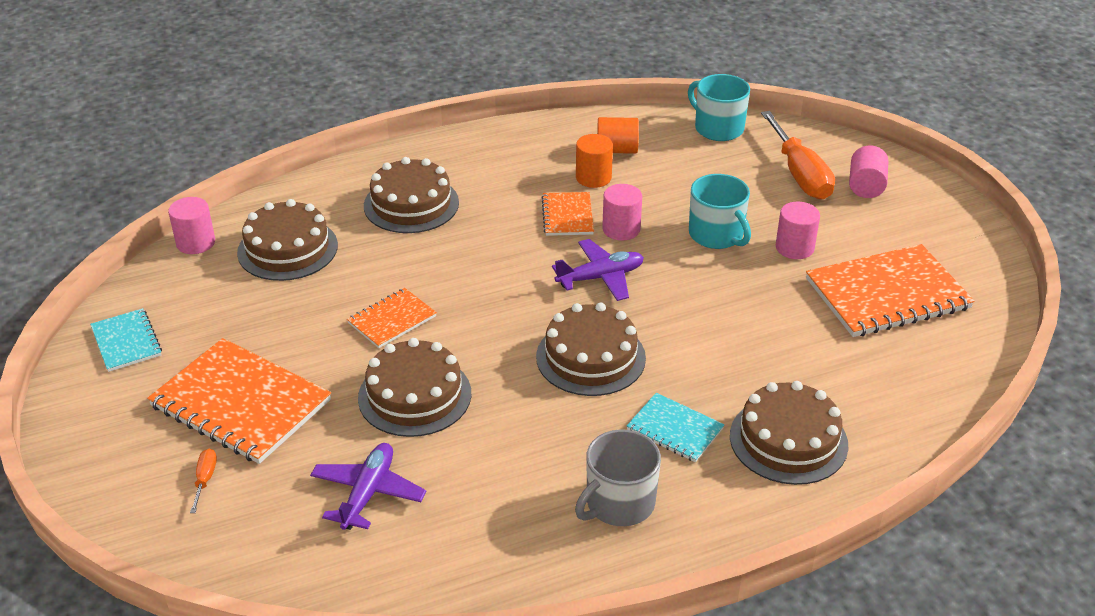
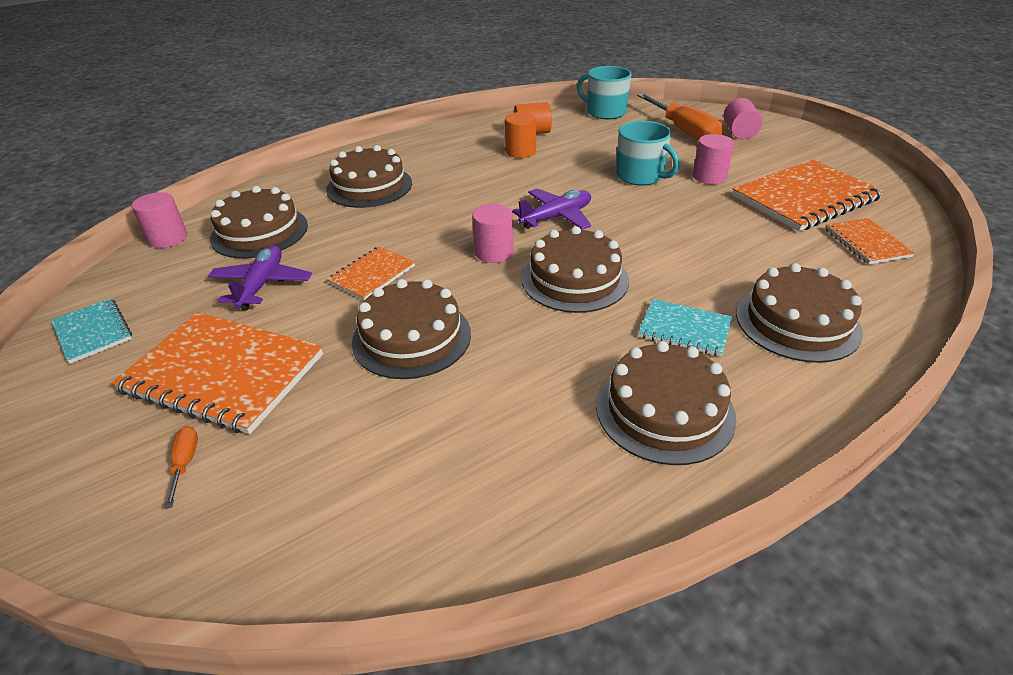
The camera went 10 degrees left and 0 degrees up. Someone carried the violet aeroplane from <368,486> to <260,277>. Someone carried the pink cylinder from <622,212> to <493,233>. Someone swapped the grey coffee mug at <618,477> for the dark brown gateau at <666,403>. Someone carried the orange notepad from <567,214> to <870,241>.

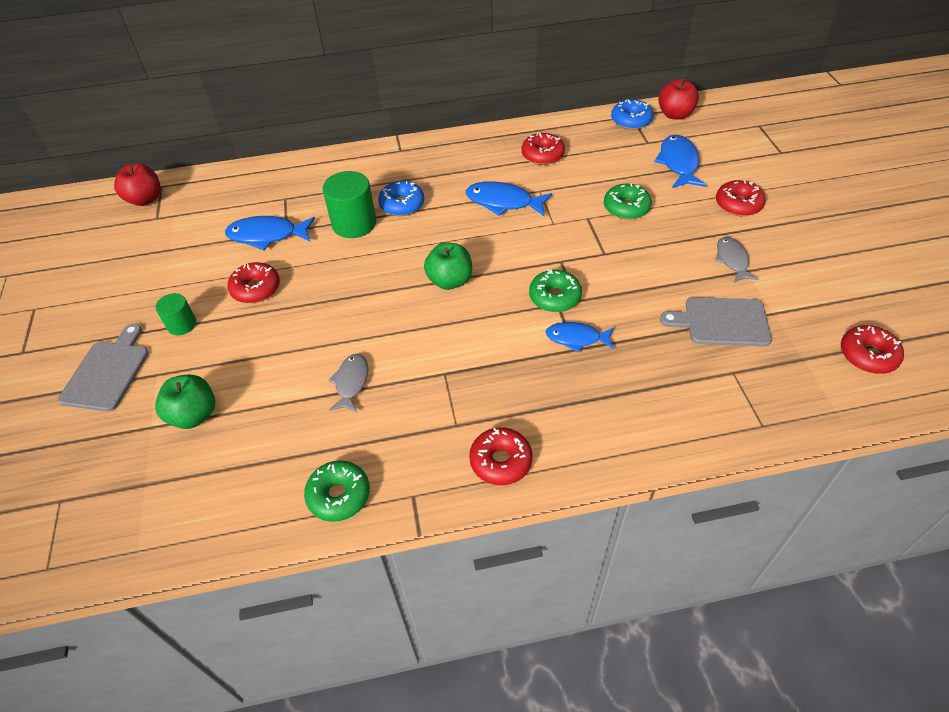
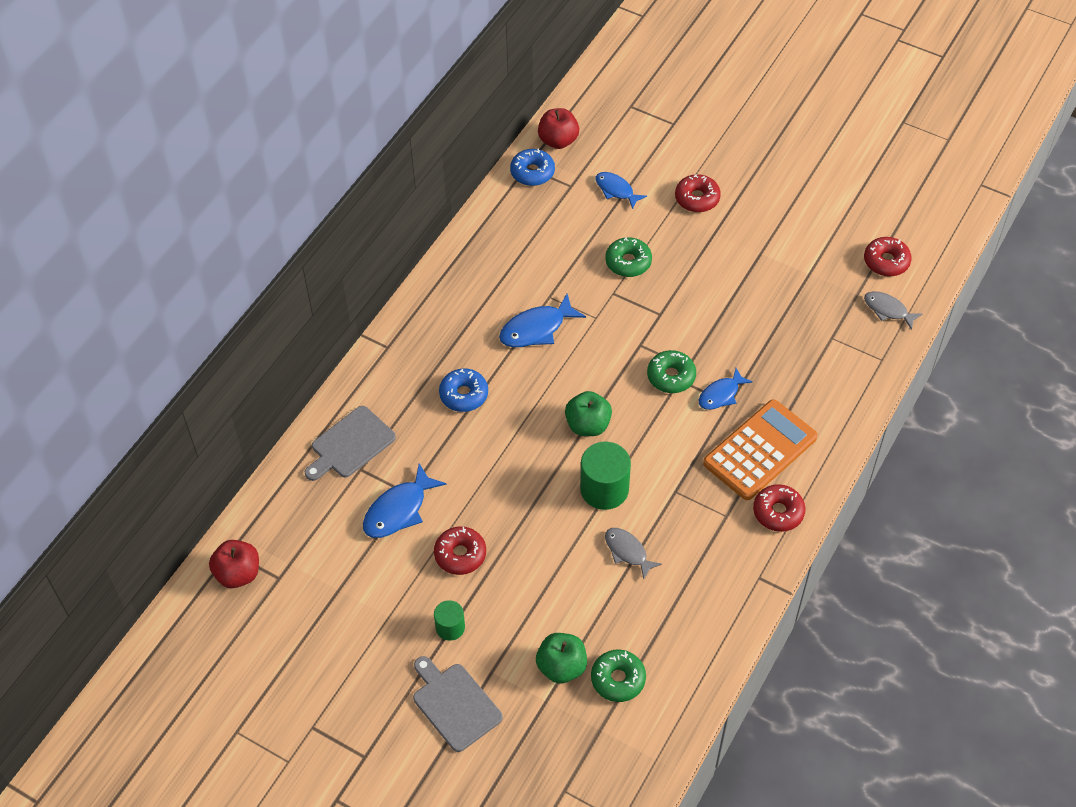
The camera went 50 degrees left and 5 degrees up. Someone carried the grey cutting board from <716,321> to <350,443>. Someone carried the leaf-green cylinder from <349,204> to <605,476>. Someone carried the leaf-green donut from <337,491> to <618,676>. Someone scaled the blue toy fish at <680,161> by 0.67. Someone put down the orange calculator at <760,449>. Someone carried the grey toy fish from <737,260> to <893,310>. Someone took away the crimson donut at <543,149>.

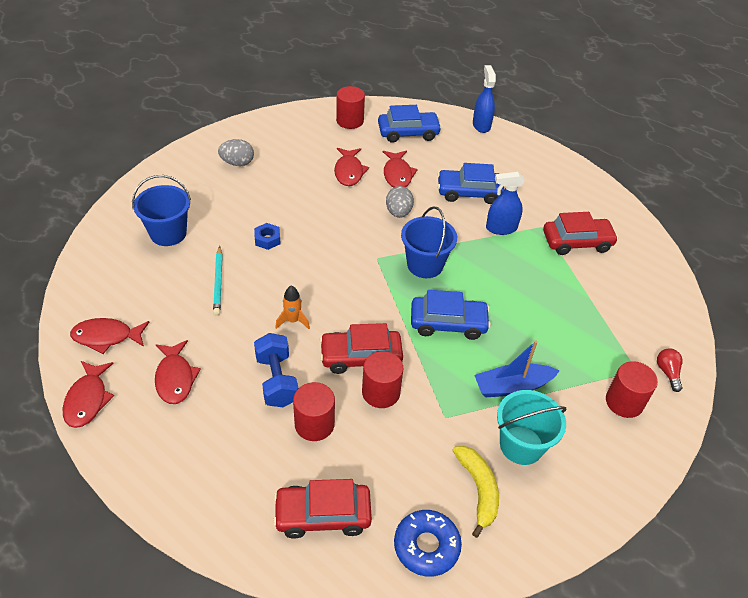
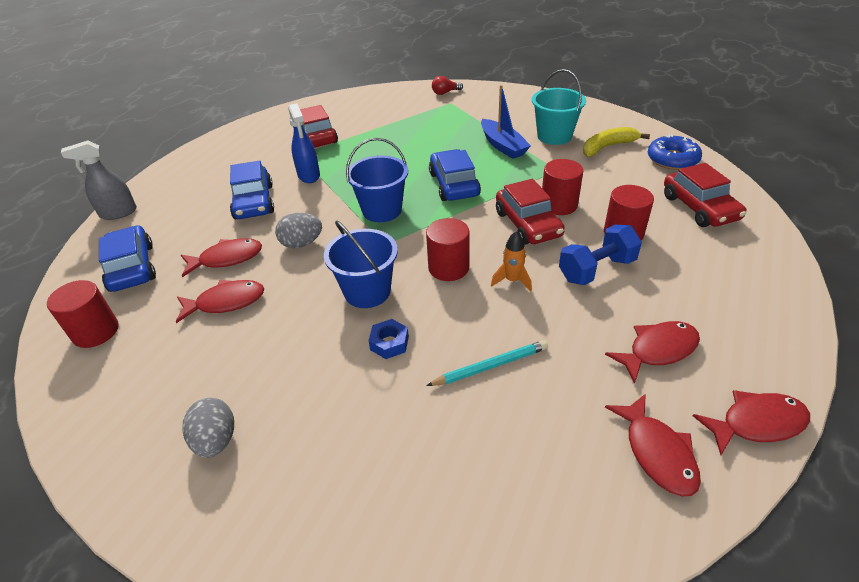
The camera went 100 degrees left and 5 degrees down. Someone repainted the blue spray cleaner at <484,99>, which became the grey spray cleaner at <99,180>. Someone carried the blue bucket from <161,210> to <361,264>. Someone carried the crimson cylinder from <632,389> to <447,249>.

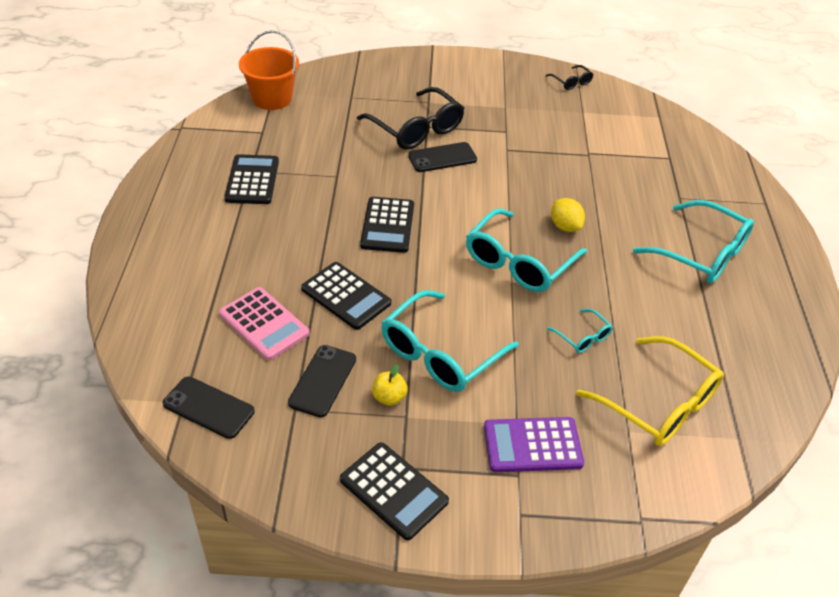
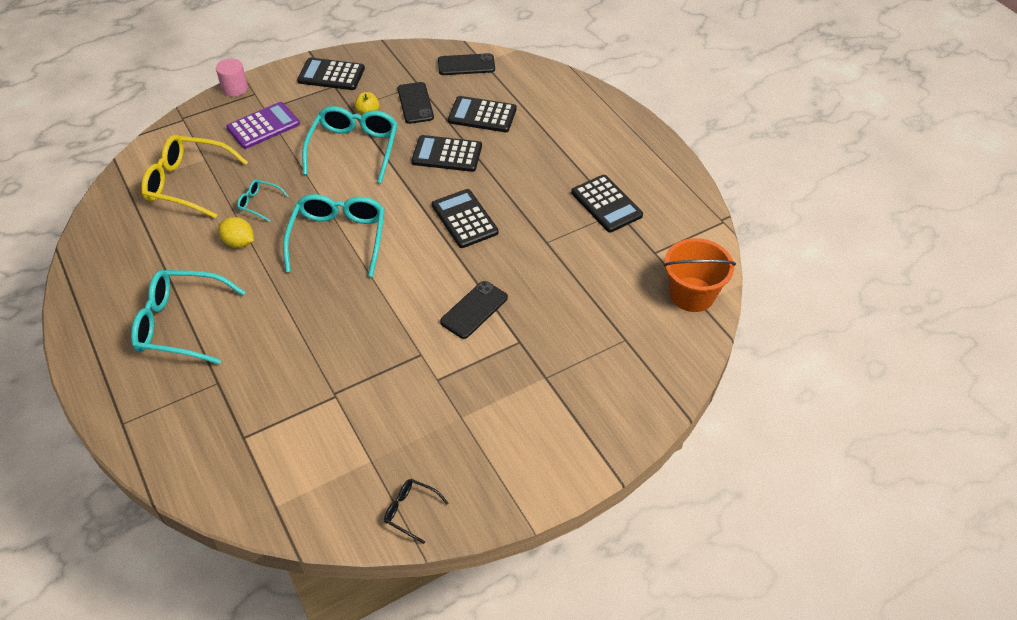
The camera went 150 degrees right and 5 degrees up. Someone put down the pink cylinder at <232,77>. Someone carried the yellow toy lemon from <568,215> to <236,232>. Someone repainted the pink calculator at <264,323>, which became the black calculator at <482,114>. Someone took away the black eyeglasses at <410,118>.

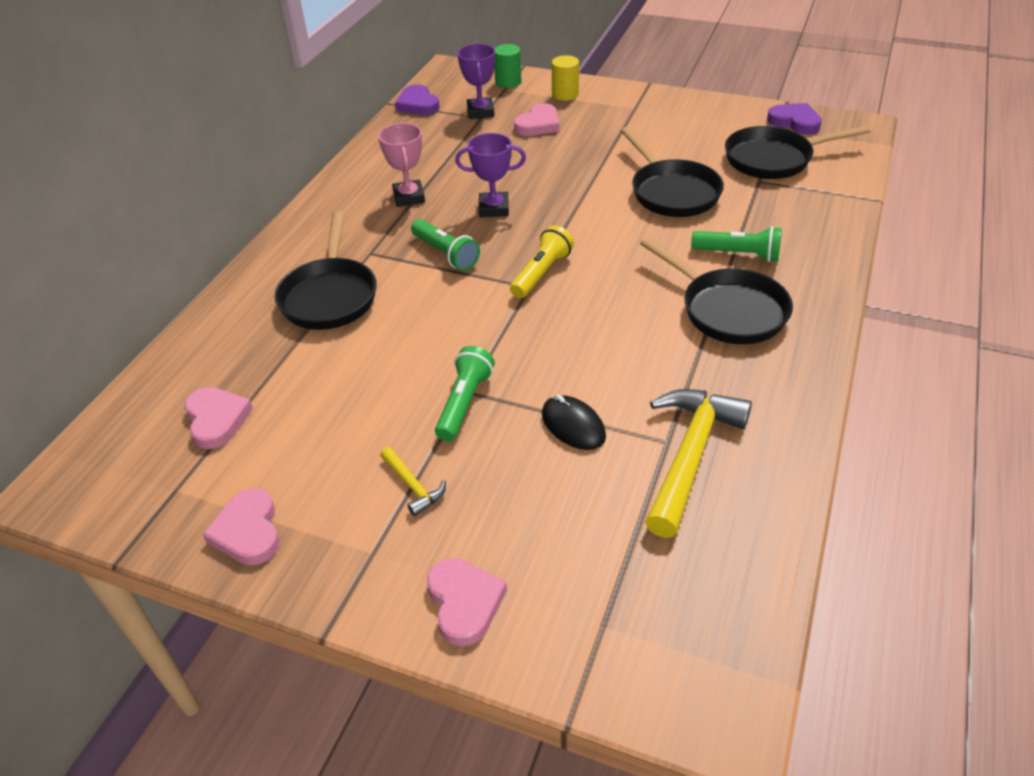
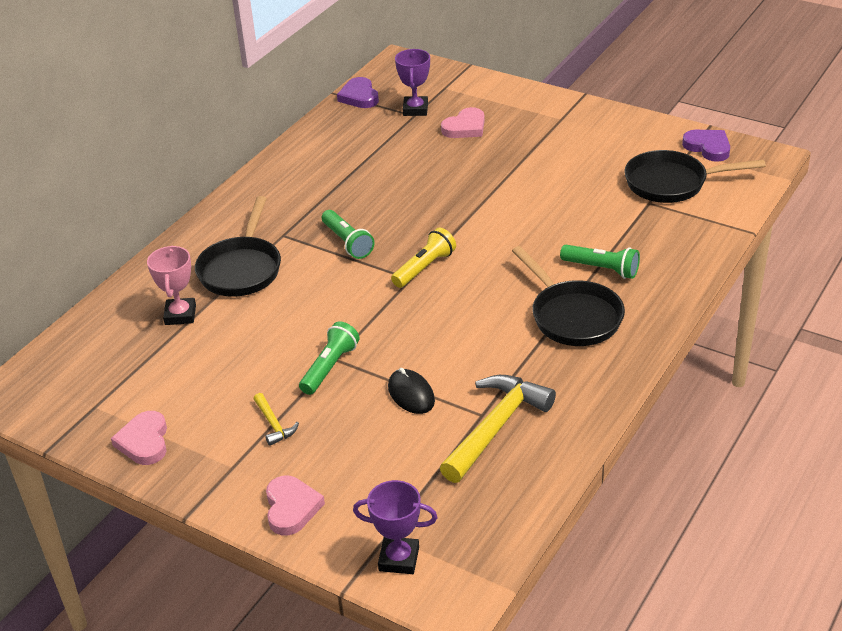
The camera went 10 degrees right and 5 degrees down. Someone carried the pink prize cup from <401,165> to <171,285>. Someone carried the violet prize cup from <490,175> to <395,527>. Someone took away the pink love heart at <218,418>. Someone took away the leaf-green cylinder at <507,66>. Someone took away the yellow cylinder at <565,78>. Someone took away the black frying pan at <672,172>.

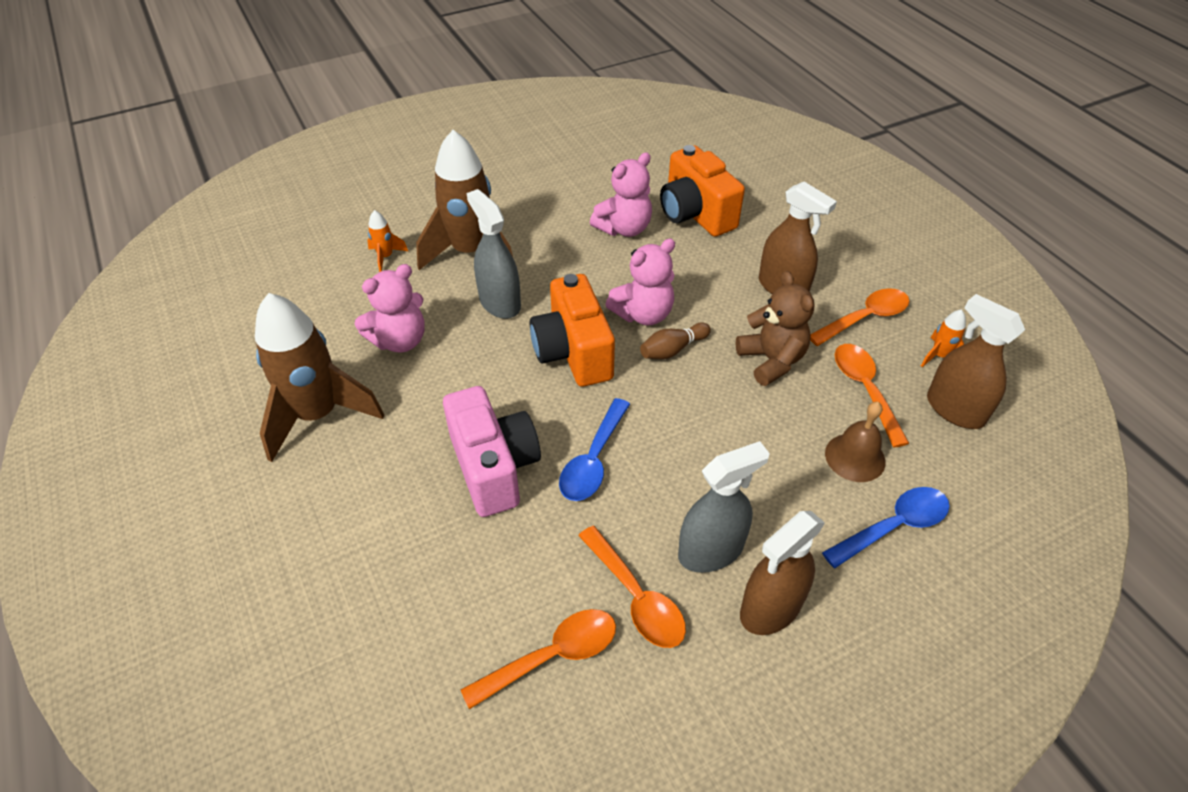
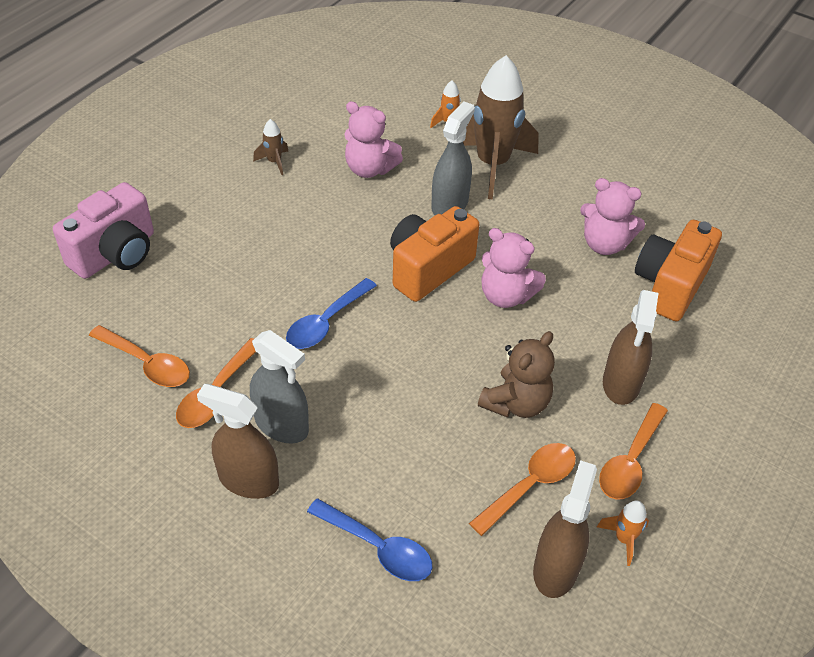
The camera went 60 degrees right and 0 degrees up. Someone carried the pink camera from <492,451> to <103,230>. Someone scaled the dark brown spaceship at <319,377> by 0.42. Someone rotated the blue tablespoon at <594,449> by 45 degrees counterclockwise. Someone rotated the orange tablespoon at <859,317> by 90 degrees clockwise. Someone took away the dark brown skittle at <675,341>. Someone took away the dark brown hand bell at <855,442>.

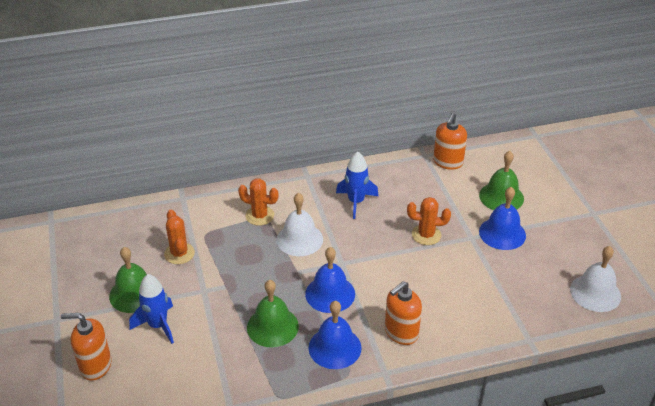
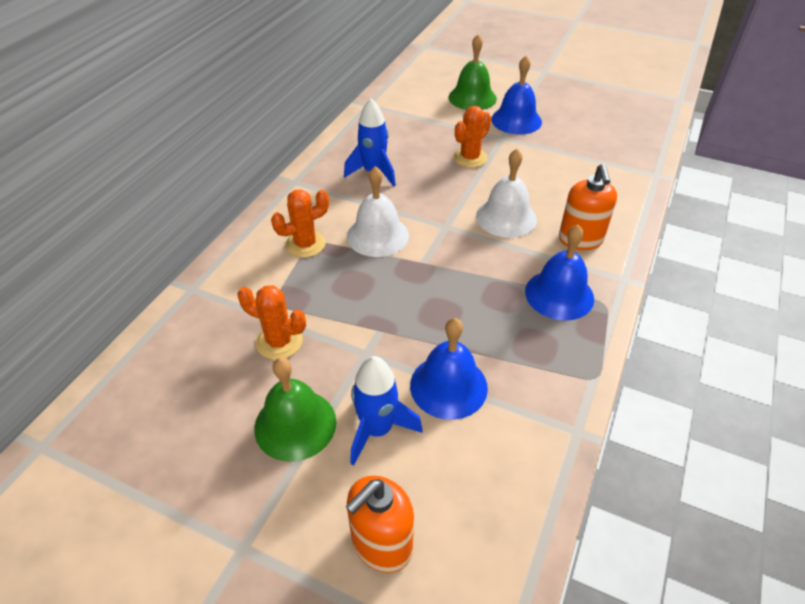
The camera went 50 degrees left and 5 degrees up. Someone carried the blue hand bell from <330,280> to <449,369>. Someone carried the white hand bell from <595,279> to <506,193>. Someone took away the leaf-green hand bell at <273,313>. Someone took away the orange soap pump at <450,141>.

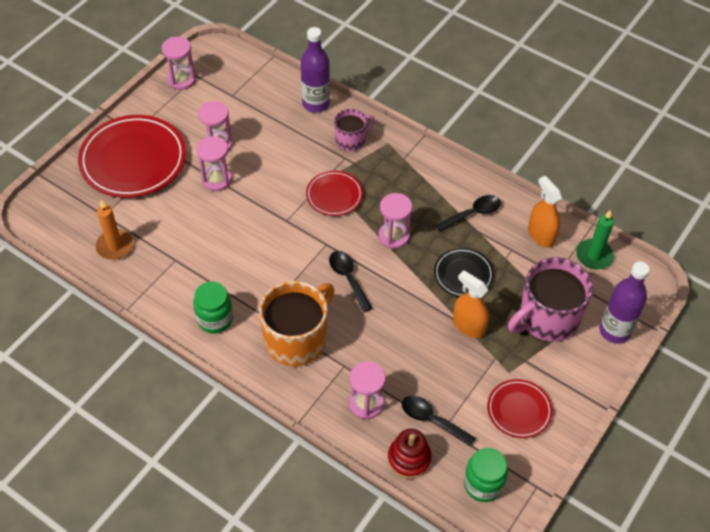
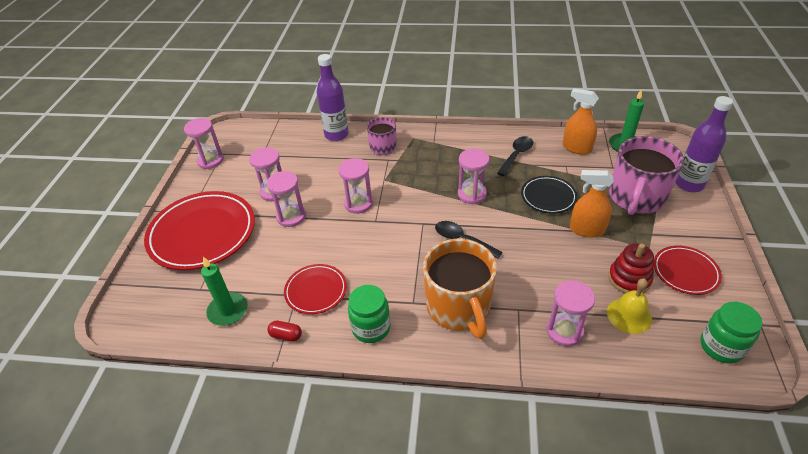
The camera went 25 degrees left and 10 degrees down. Someone repainted the orange candle at <114,230>, which became the leaf-green candle at <224,291>. Someone put down the crimson capsule at <285,331>. Someone carried the crimson flat dish from <334,193> to <315,289>. Someone put down the pink sandglass at <355,186>. Someone rotated the orange coffee mug at <296,323> by 150 degrees clockwise. Someone swapped the black tablespoon at <439,421> for the yellow hand bell at <629,306>. Someone carried the crimson stacking rings from <410,454> to <631,268>.

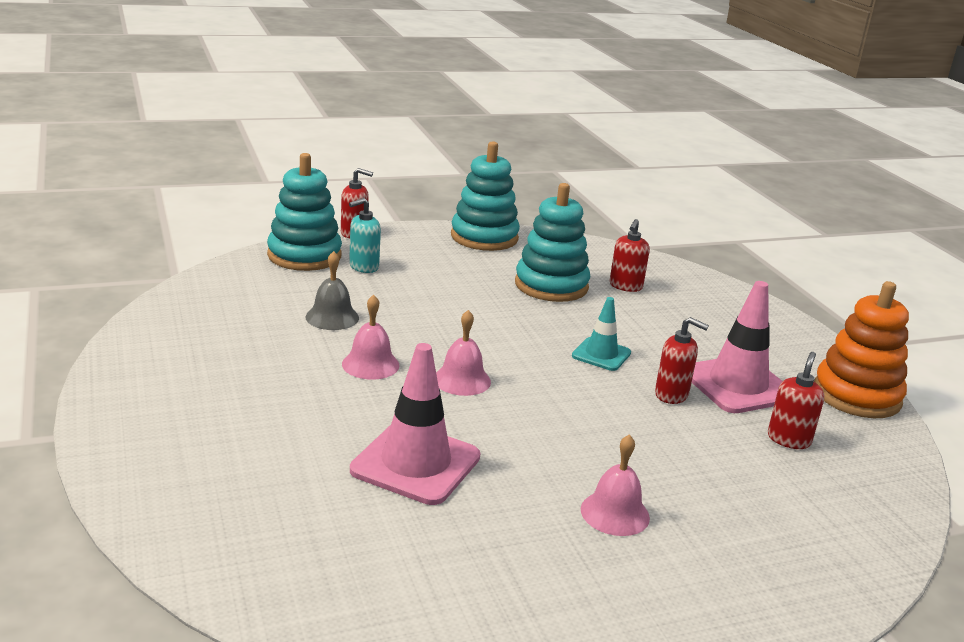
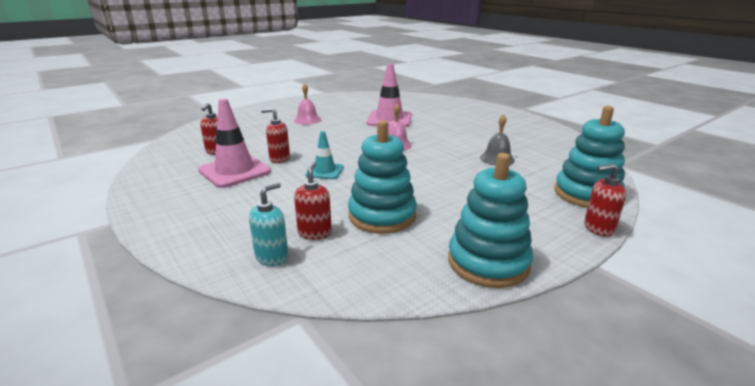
The camera went 165 degrees right and 0 degrees up. Someone carried the teal soap pump from <365,235> to <269,224>. Someone took away the pink hand bell at <371,337>. Someone took away the orange stacking rings at <861,349>.

